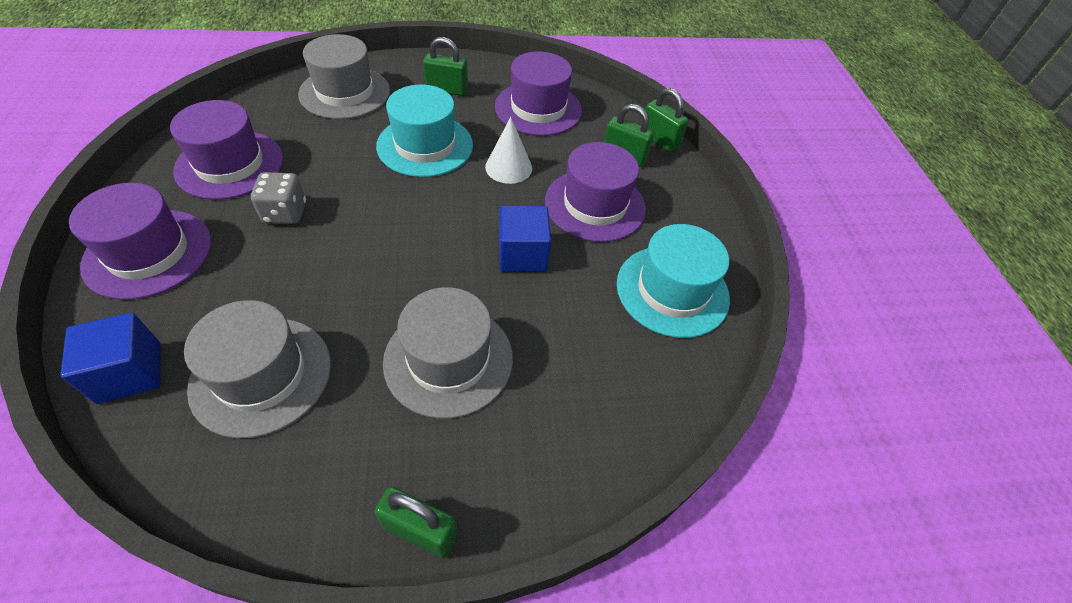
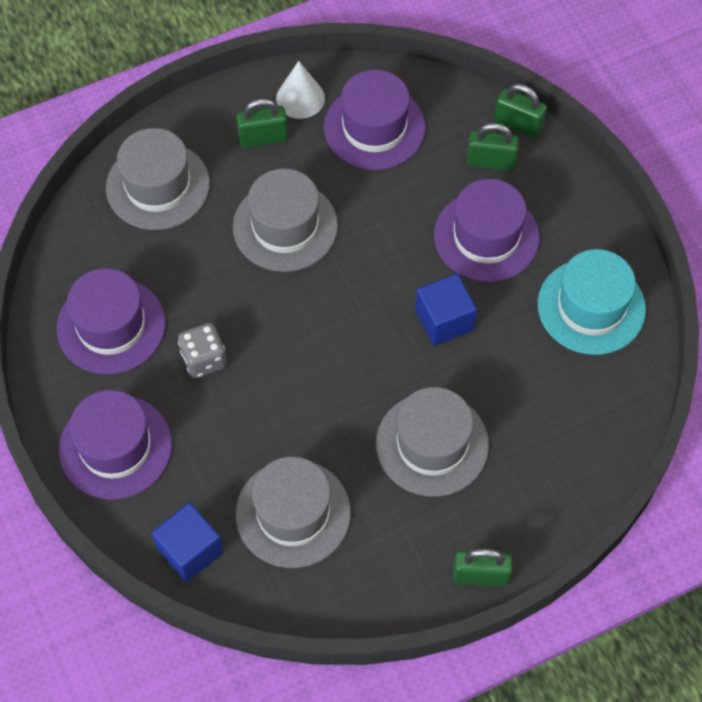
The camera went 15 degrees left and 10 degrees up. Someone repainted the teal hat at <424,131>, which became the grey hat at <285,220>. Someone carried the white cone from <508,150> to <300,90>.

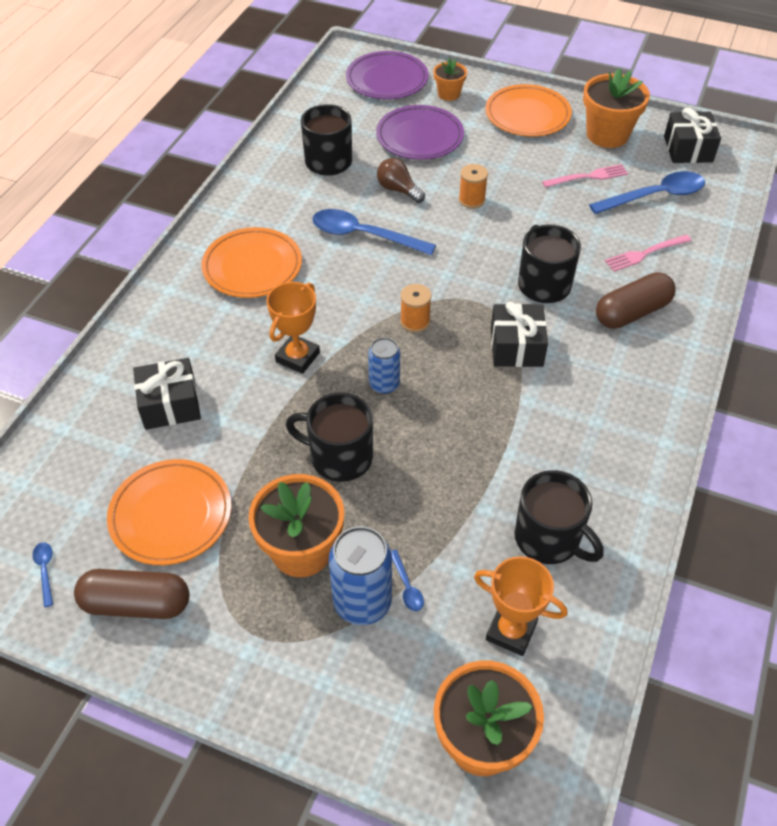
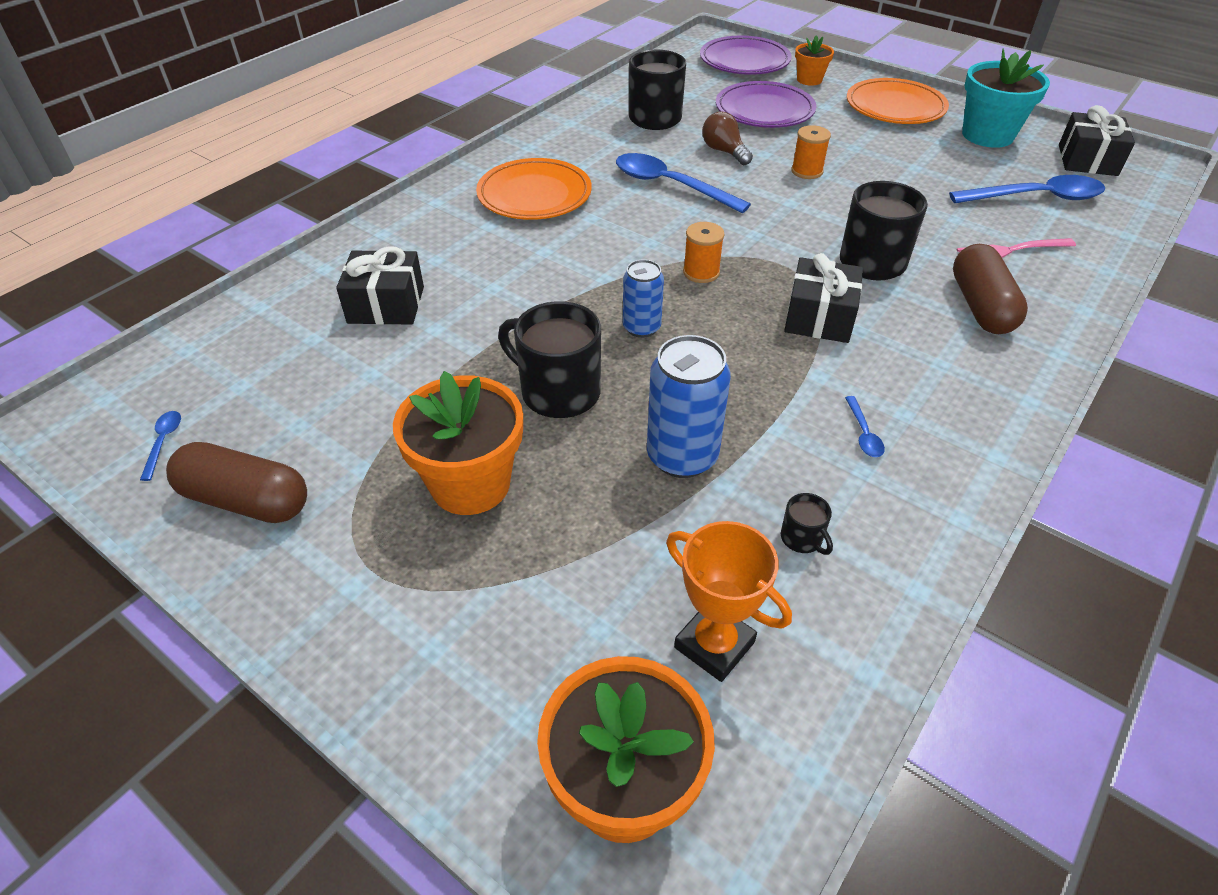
The camera went 15 degrees right and 5 degrees down. Someone carried the blue can from <360,575> to <689,406>. Someone scaled the black coffee mug at <559,517> by 0.45. Someone carried the blue tablespoon from <407,580> to <865,426>. Someone rotated the dark brown capsule at <636,300> by 75 degrees counterclockwise. Someone repainted the orange potted plant at <616,108>, which became the teal potted plant at <1006,98>. Someone took away the orange flat dish at <169,512>. Someone took away the orange prize cup at <293,328>. Someone took away the pink table fork at <585,176>.

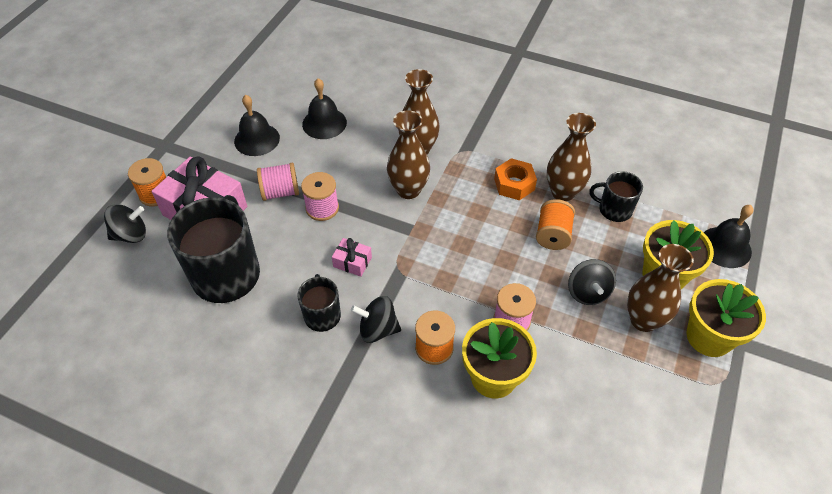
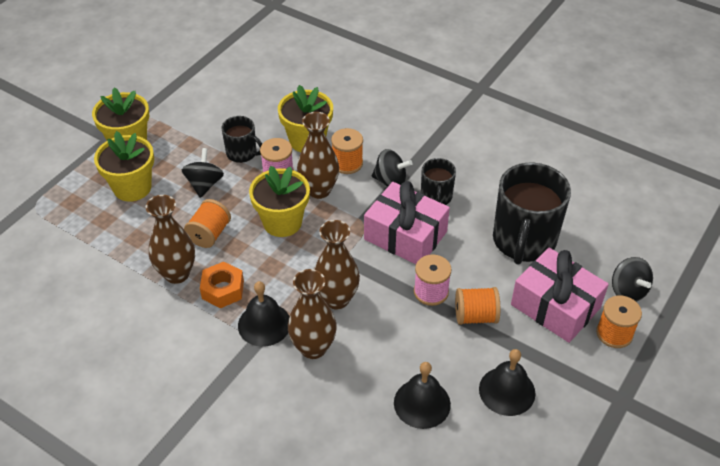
The camera went 170 degrees left and 5 degrees down. Someone carried the black coffee mug from <616,196> to <242,139>. Someone carried the black hand bell from <729,236> to <264,314>. Someone put down the yellow potted plant at <279,201>. Someone carried the dark brown tall vase from <660,288> to <318,155>. Someone scaled the pink present at <352,257> by 2.23. Someone repainted the pink reel of thread at <278,182>, which became the orange reel of thread at <477,306>. Someone rotated the black spinning top at <125,223> by 105 degrees counterclockwise.

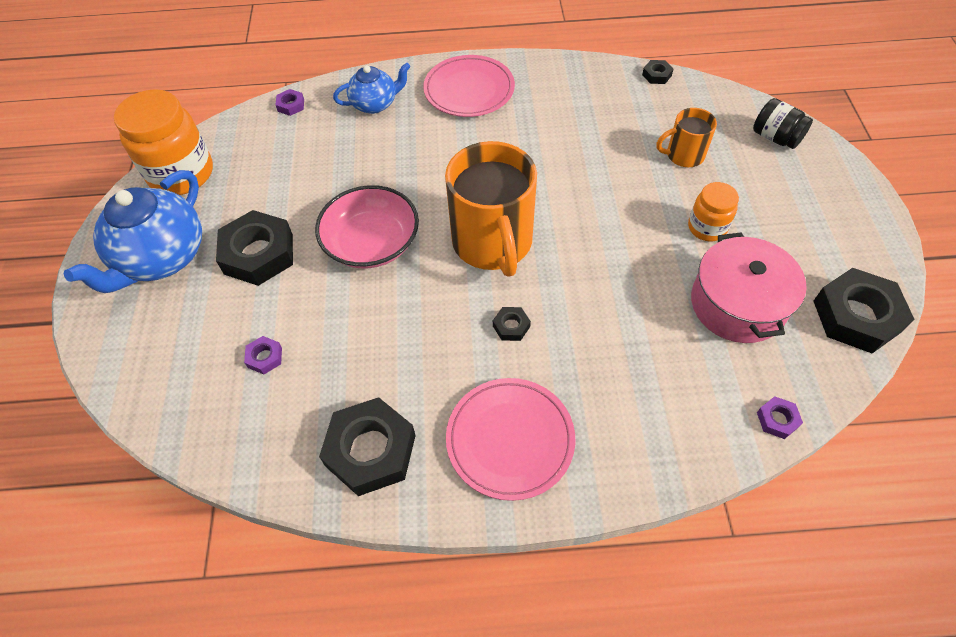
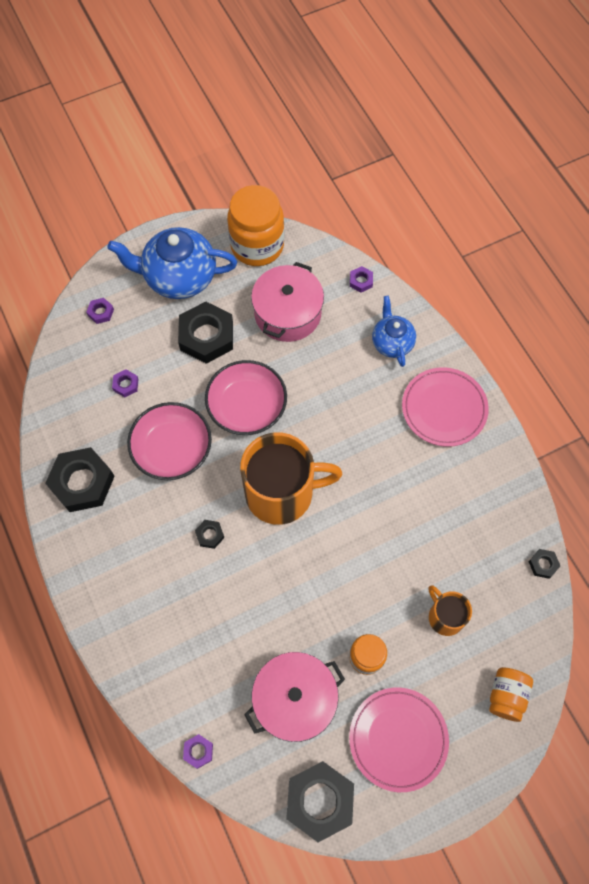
The camera went 65 degrees right and 10 degrees up. Someone put down the violet nut at <100,311>. Someone put down the pink bowl at <169,441>. Someone rotated the orange coffee mug at <491,209> by 150 degrees counterclockwise. Someone put down the pink pot at <287,302>. Someone carried the pink flat dish from <510,439> to <399,740>. Someone rotated the blue tea pot at <372,88> by 150 degrees counterclockwise. Someone repainted the black preserve jar at <783,123>, which became the orange preserve jar at <511,694>.

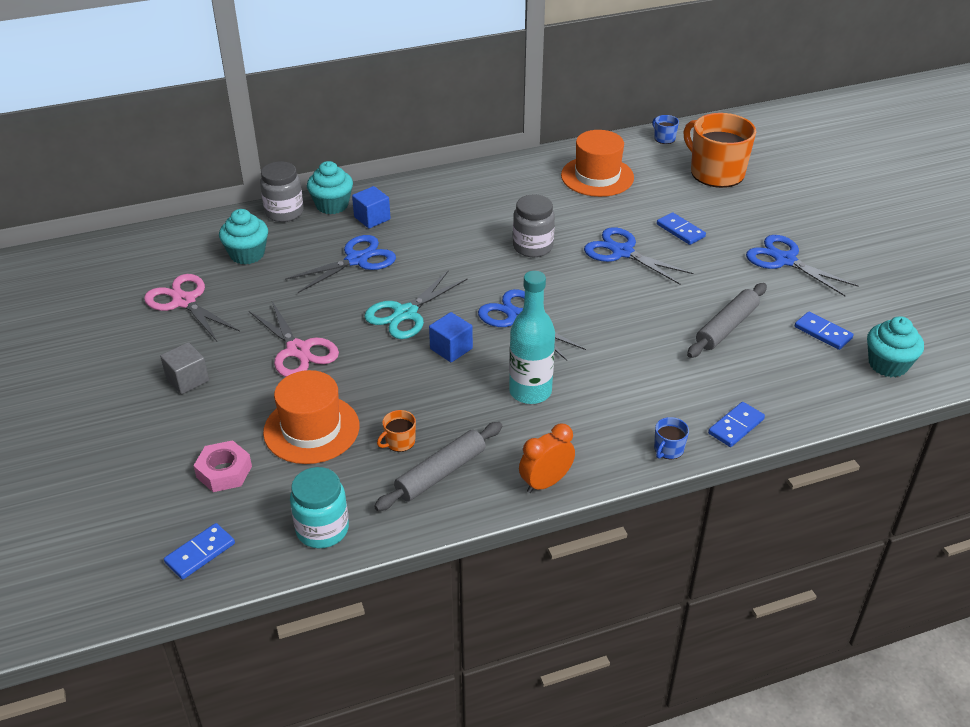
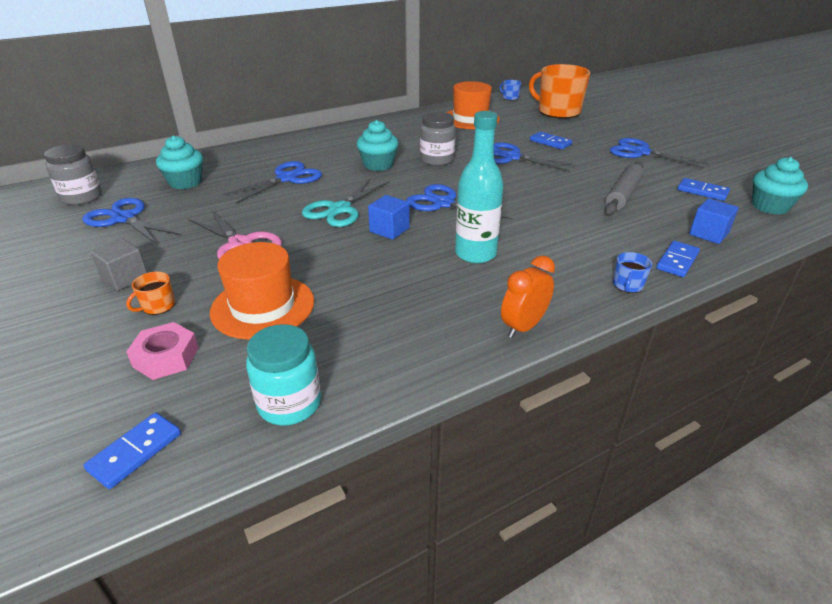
The camera went 10 degrees left and 5 degrees down. Someone carried the grey preserve jar from <282,191> to <73,174>. Someone repainted the pink shears at <192,307>, which became the blue shears at <131,221>. Someone carried the orange coffee mug from <396,431> to <150,293>. Someone carried the teal fairy cake from <330,187> to <378,145>. Someone carried the blue cube from <371,207> to <714,221>. Someone took away the grey dough roller at <438,466>.

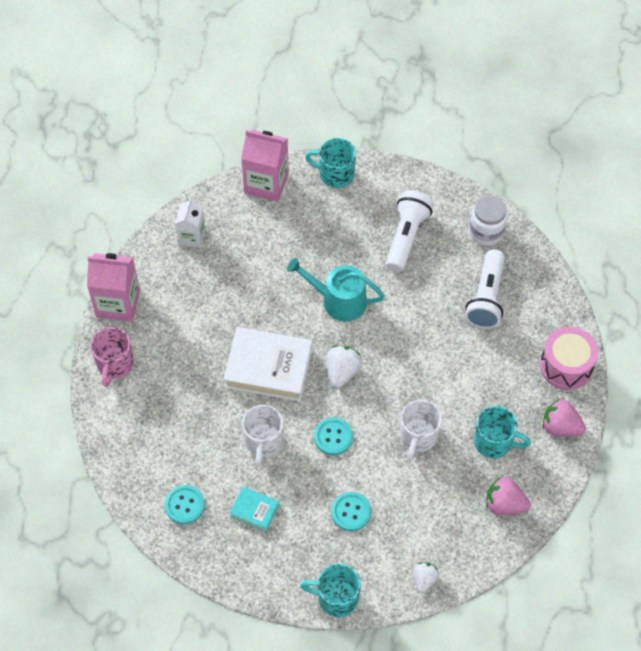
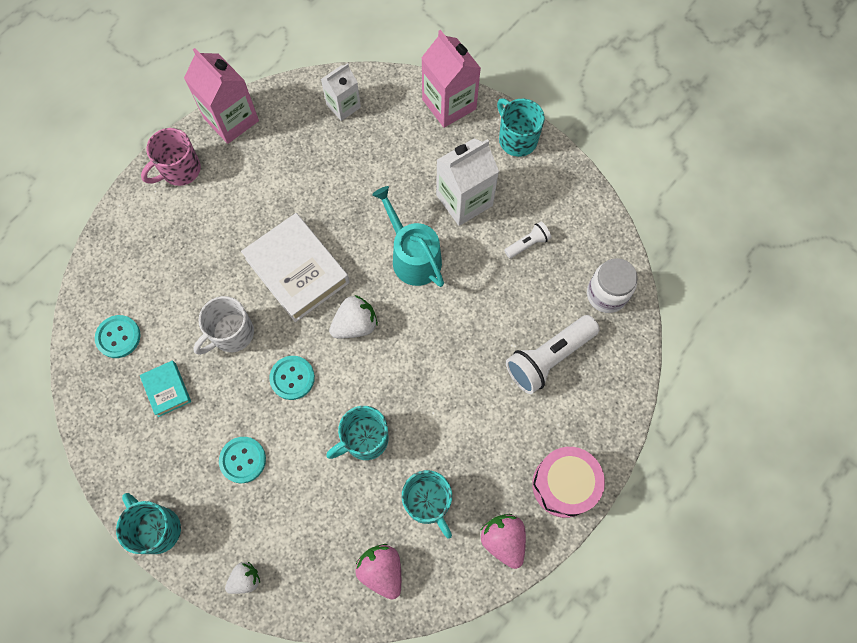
The camera went 40 degrees right and 10 degrees up. Someone repainted the white coffee mug at <421,430>, which became the teal coffee mug at <357,433>. Someone put down the white juice carton at <467,182>. Someone scaled the white flashlight at <410,231> by 0.50.

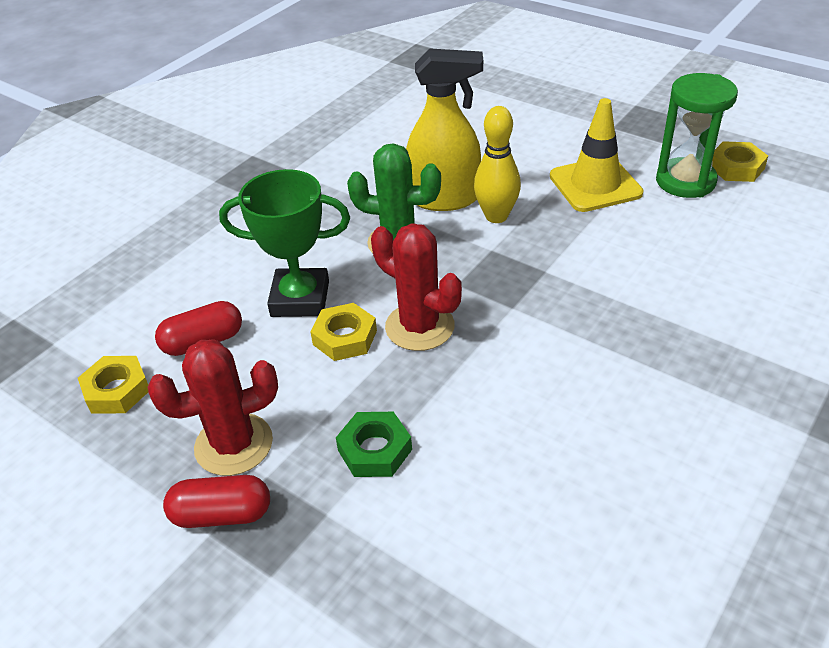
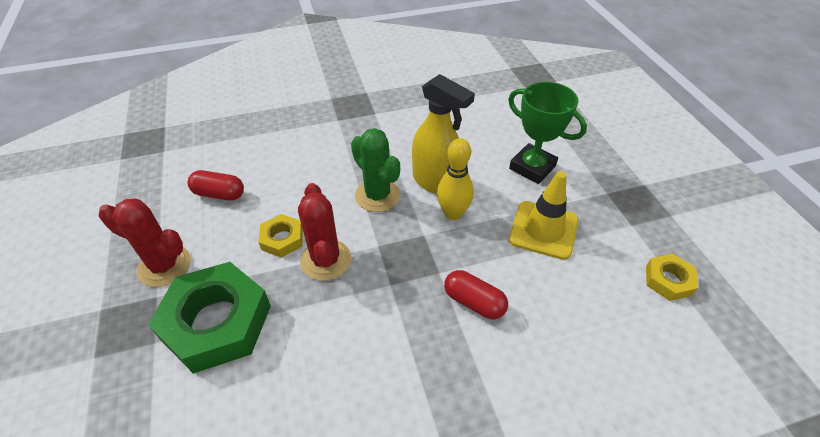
The camera went 35 degrees right and 5 degrees up. Someone scaled the leaf-green nut at <374,444> by 2.05. Someone carried the crimson capsule from <216,501> to <476,294>. Someone carried the leaf-green prize cup from <284,243> to <547,133>. Someone took away the yellow nut at <113,385>. Someone took away the leaf-green sandglass at <697,135>.

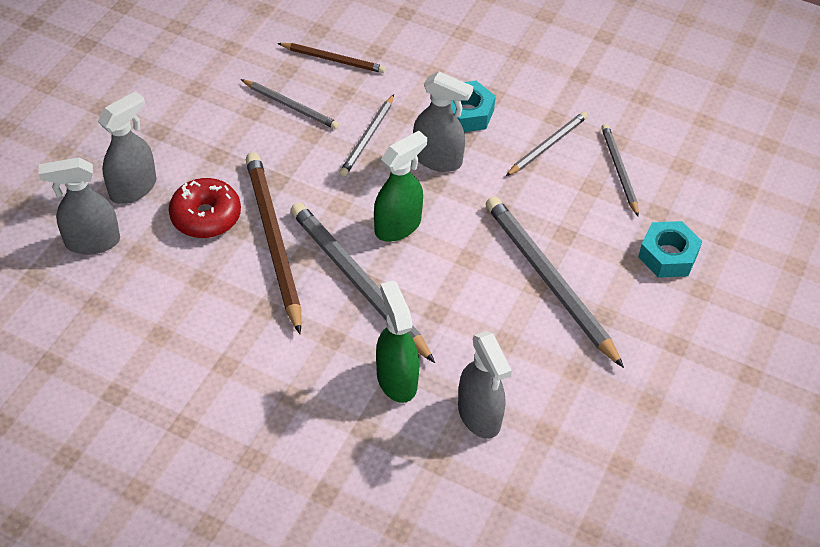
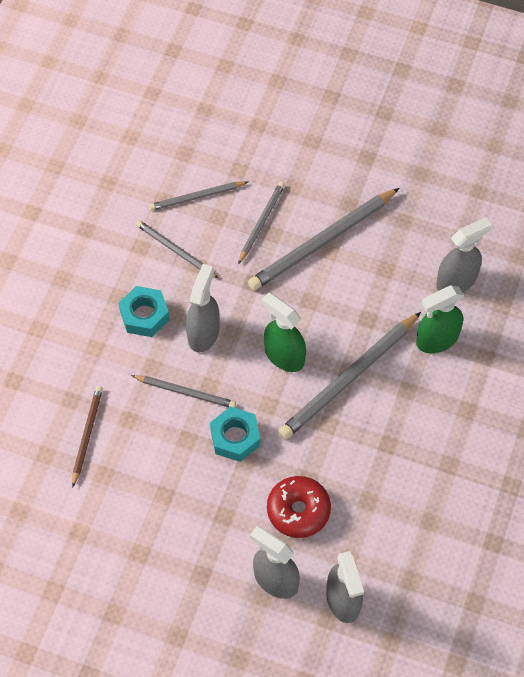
The camera went 95 degrees left and 10 degrees up. Someone carried the teal nut from <670,249> to <235,434>. Someone carried the grey pencil from <290,104> to <261,223>. Someone took away the dark brown pencil at <273,243>.

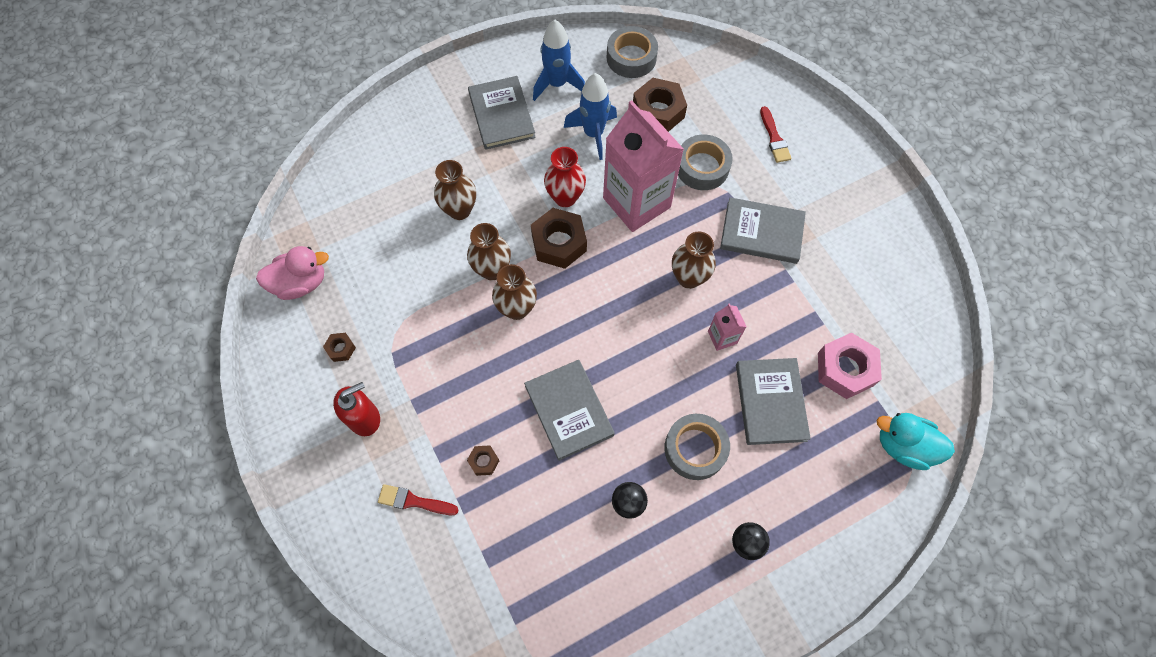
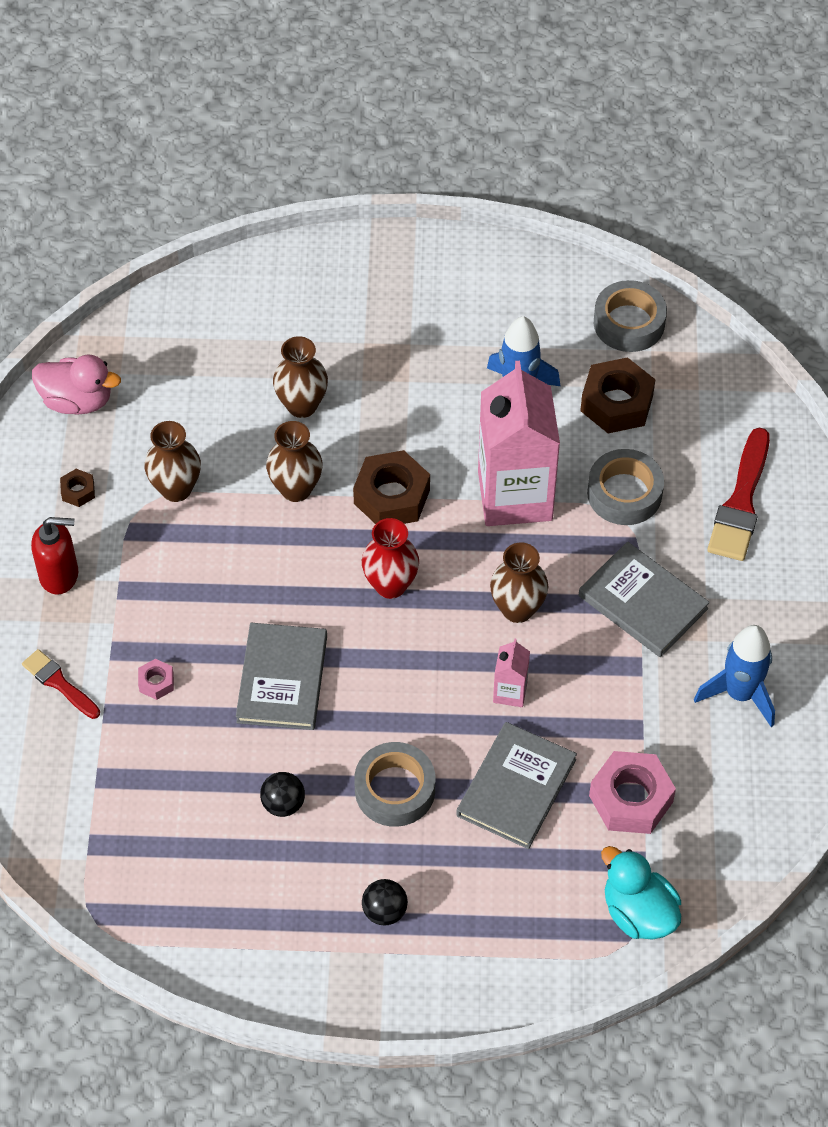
The camera went 30 degrees right and 10 degrees down. Someone repainted the dark brown nut at <483,460>, which became the pink nut at <156,679>. Someone carried the dark brown tall vase from <514,292> to <172,461>. Someone carried the crimson tall vase from <565,177> to <390,558>. Someone carried the blue spaceship from <559,60> to <734,676>. Someone scaled the crimson brush at <776,134> by 1.68. Someone took away the grey hardback at <502,113>.

